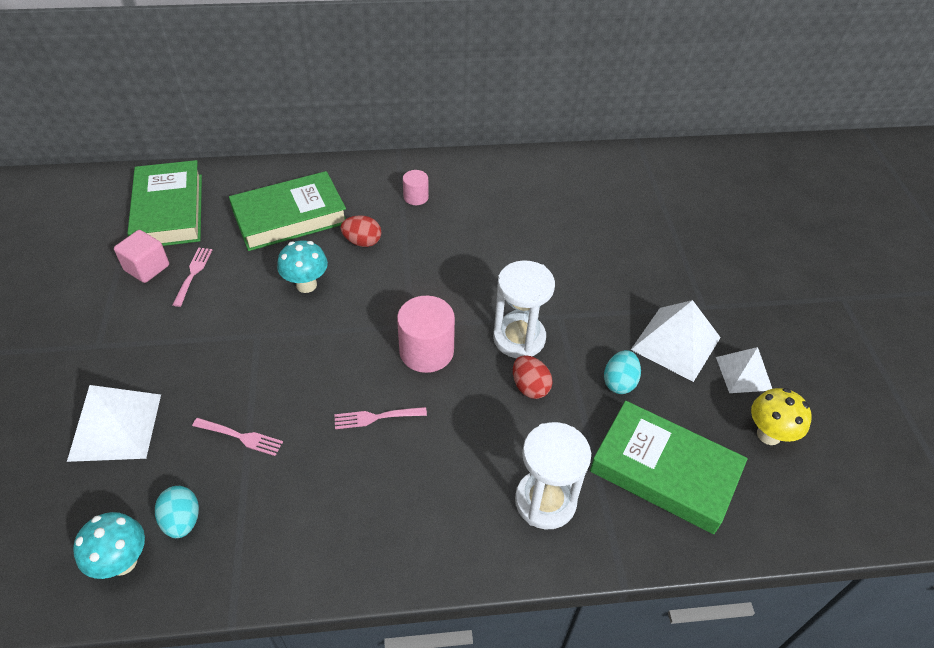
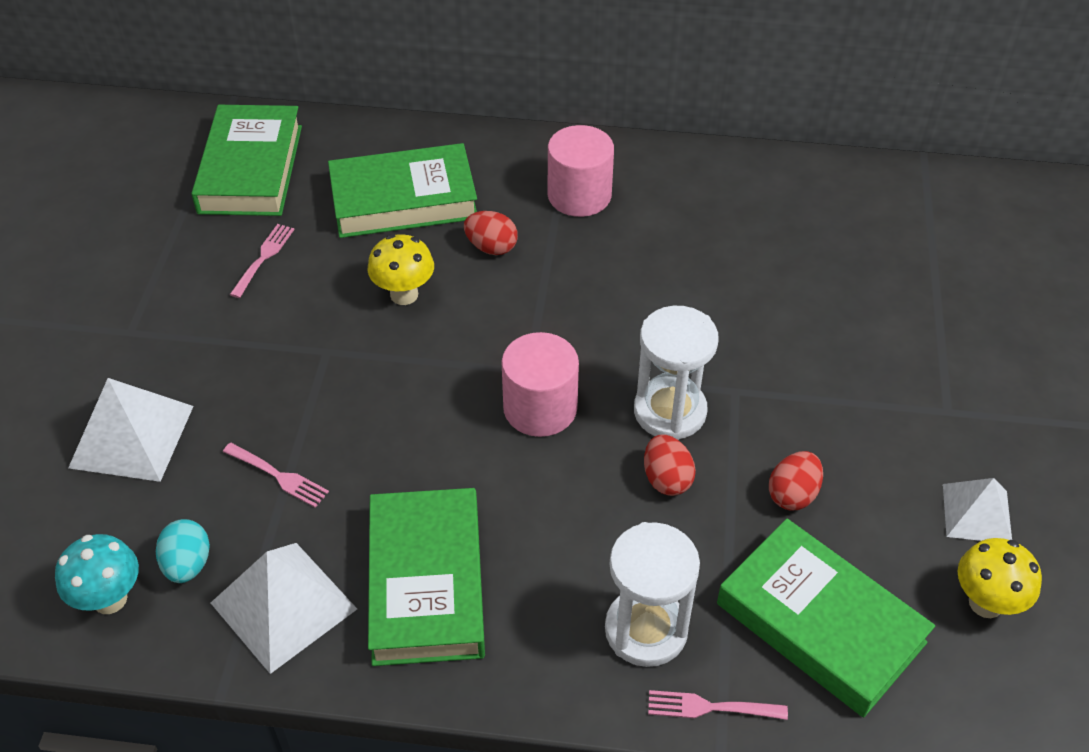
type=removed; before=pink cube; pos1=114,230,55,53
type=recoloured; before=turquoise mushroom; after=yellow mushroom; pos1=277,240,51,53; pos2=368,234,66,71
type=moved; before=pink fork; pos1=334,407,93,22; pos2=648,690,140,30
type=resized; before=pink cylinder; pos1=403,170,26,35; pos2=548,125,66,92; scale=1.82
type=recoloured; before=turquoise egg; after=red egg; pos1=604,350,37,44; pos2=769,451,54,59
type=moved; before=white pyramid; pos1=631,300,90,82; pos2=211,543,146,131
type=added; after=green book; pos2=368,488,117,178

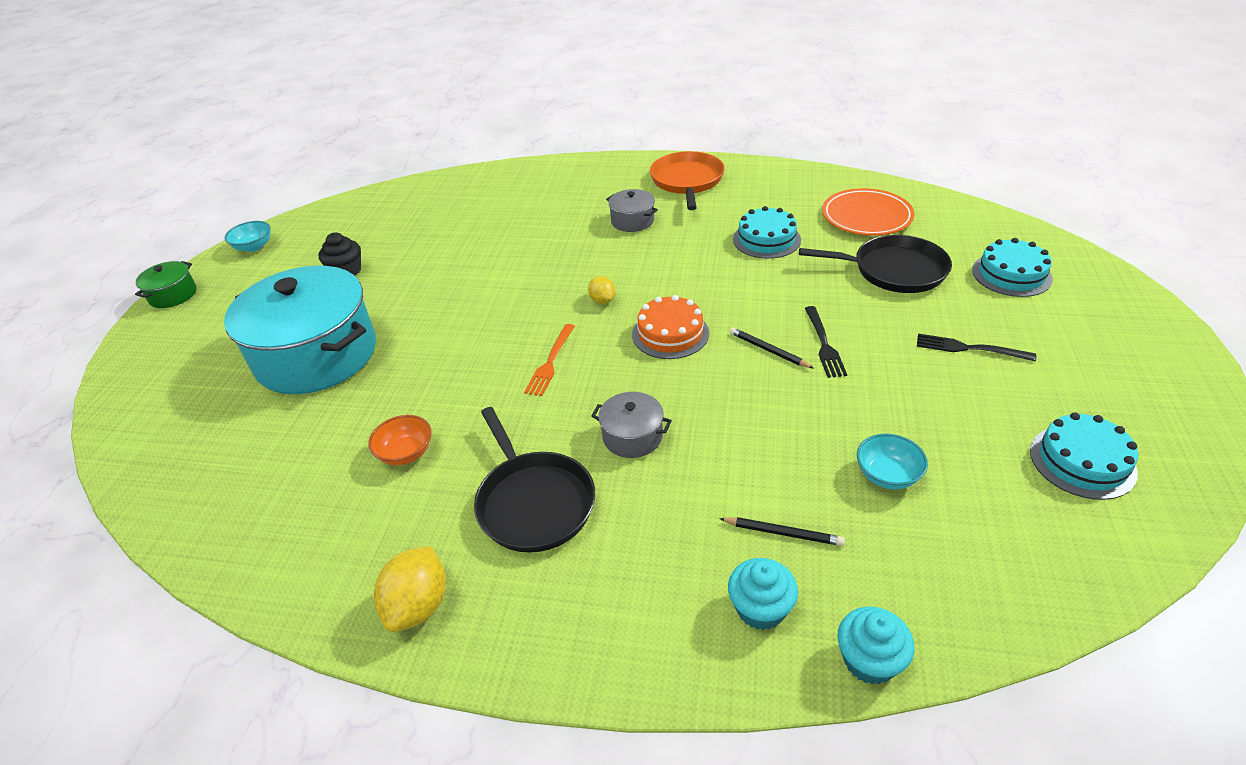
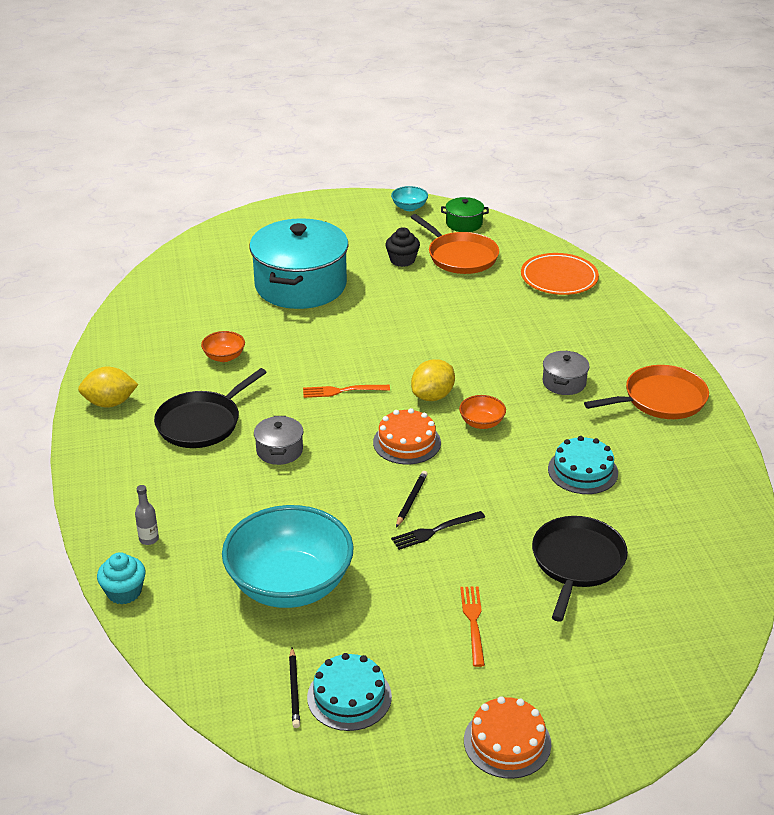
type=moved; before=green pot; pos1=135,261,62,47; pos2=441,197,48,35
type=resized; before=yellow lemon; pos1=588,276,28,28; pos2=411,359,44,42; scale=1.71
type=moved; before=black pencil; pos1=719,517,126,29; pos2=289,648,11,80
type=replaced; before=turquoise cupcake; after=grey bottle; pos1=728,558,70,72; pos2=135,485,24,60
type=turned; before=black pan; pos1=799,235,153,58; pos2=532,516,96,106; turn=-150
type=moved; before=orange plate; pos1=822,188,93,47; pos2=521,253,78,42
type=resized; before=turquoise bowl; pos1=857,434,71,55; pos2=222,505,132,103; scale=2.39
type=recoloured; before=black fork; after=orange fork; pos1=917,333,119,28; pos2=460,586,25,81
type=removed; before=turquoise cake; pos1=972,238,80,59
type=added; after=orange pan; pos2=411,214,88,60
type=added; after=orange bowl; pos2=459,395,47,34
type=added; after=orange cake; pos2=464,696,87,83

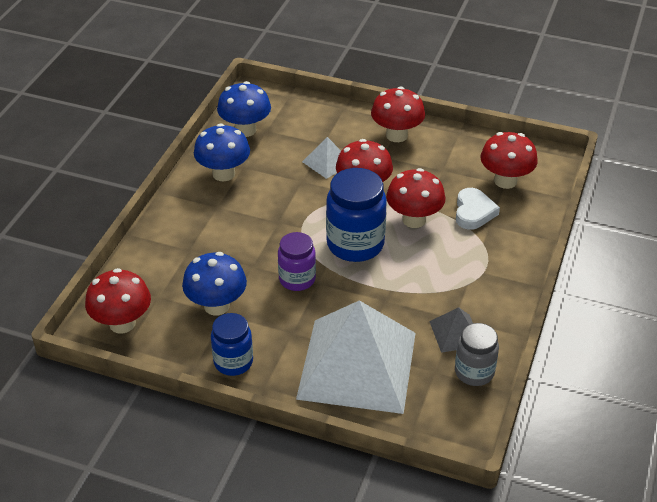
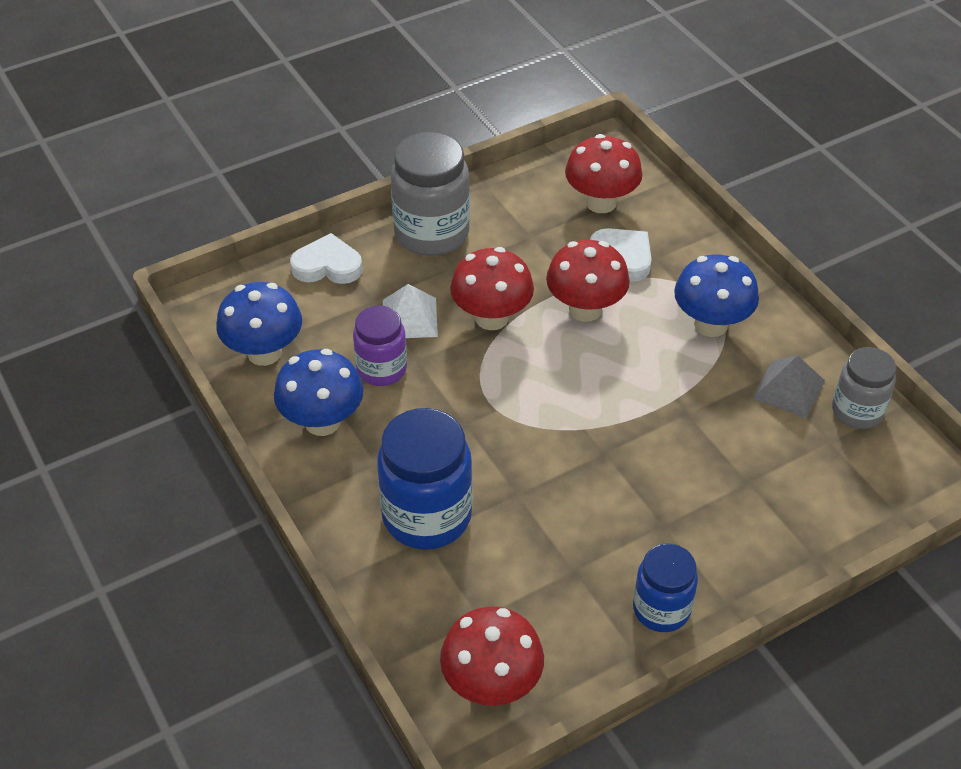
type=moved; before=blue mushroom; pos1=182,252,65,63; pos2=674,254,85,83
type=moved; before=purple jar; pos1=278,232,38,59; pos2=353,306,54,80
type=removed; before=white pyramid; pos1=296,300,120,114
type=moved; before=blue jar; pos1=326,168,61,94; pos2=377,408,96,142
type=replaced; before=red mushroom; after=grey jar; pos1=371,86,54,56; pos2=391,132,79,124
type=added; after=white heart; pos2=290,233,73,51

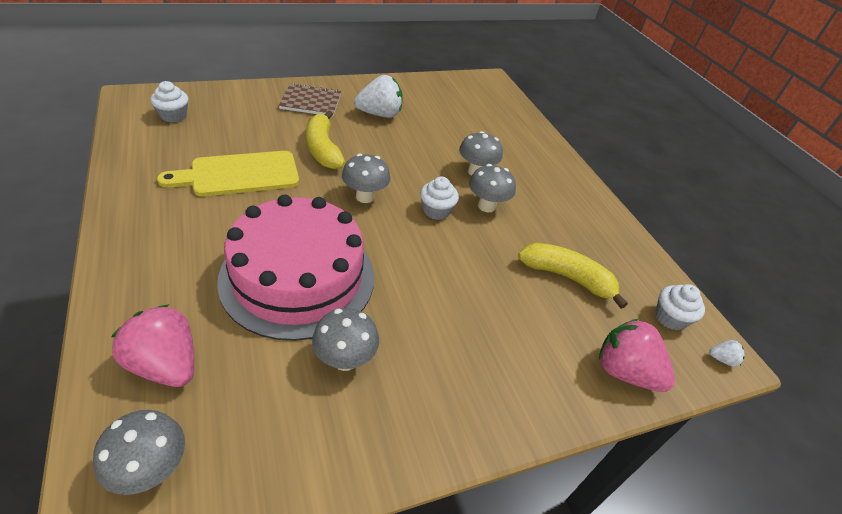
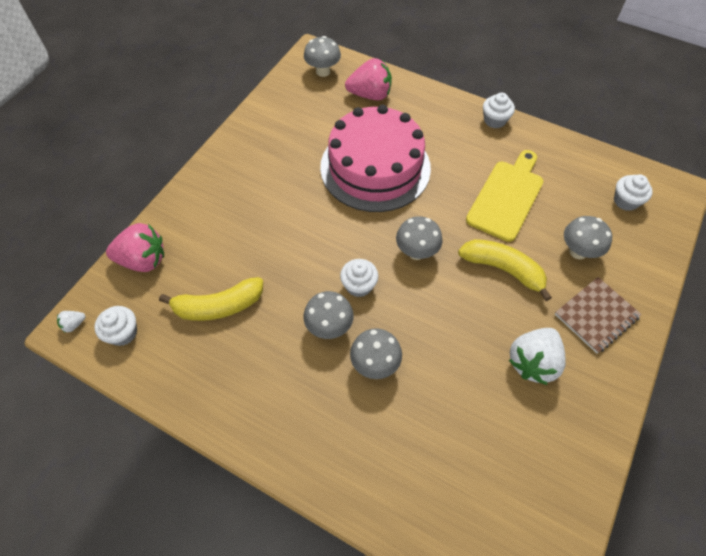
type=moved; before=grey mushroom; pos1=312,308,67,63; pos2=564,216,48,43
type=added; after=white cupcake; pos2=483,93,32,35

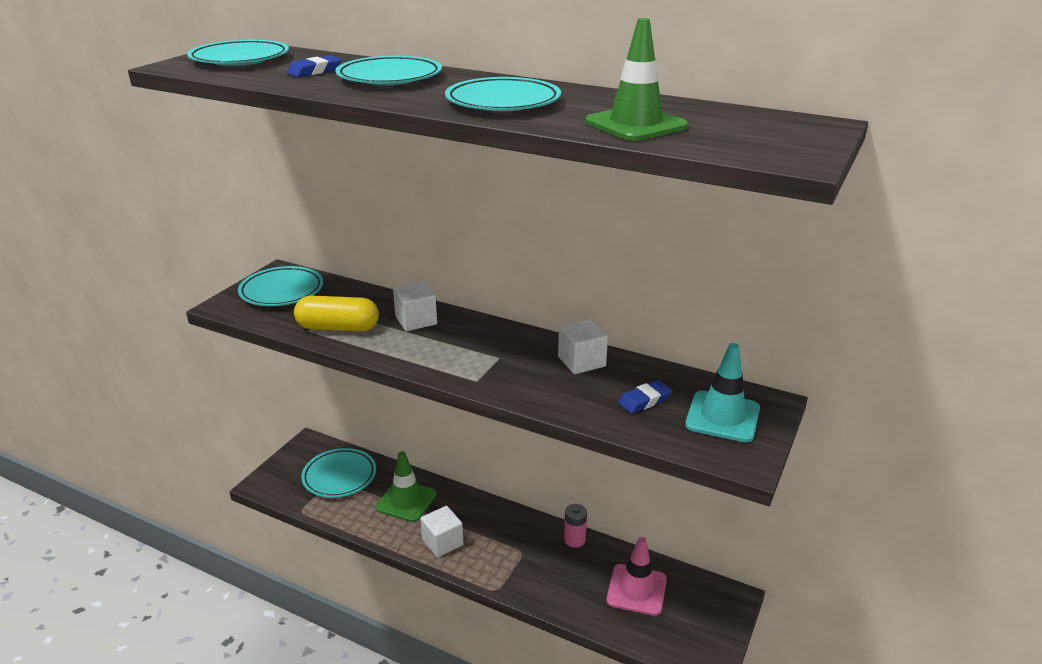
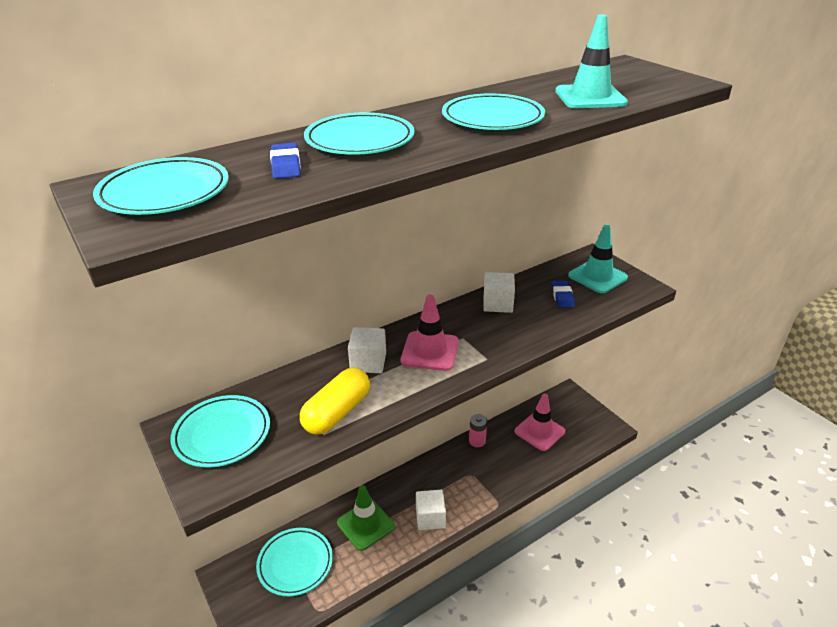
type=recoloured; before=green traffic cone; after=turquoise traffic cone; pos1=585,18,103,123; pos2=555,15,73,93
type=added; after=pink traffic cone; pos2=401,295,58,76

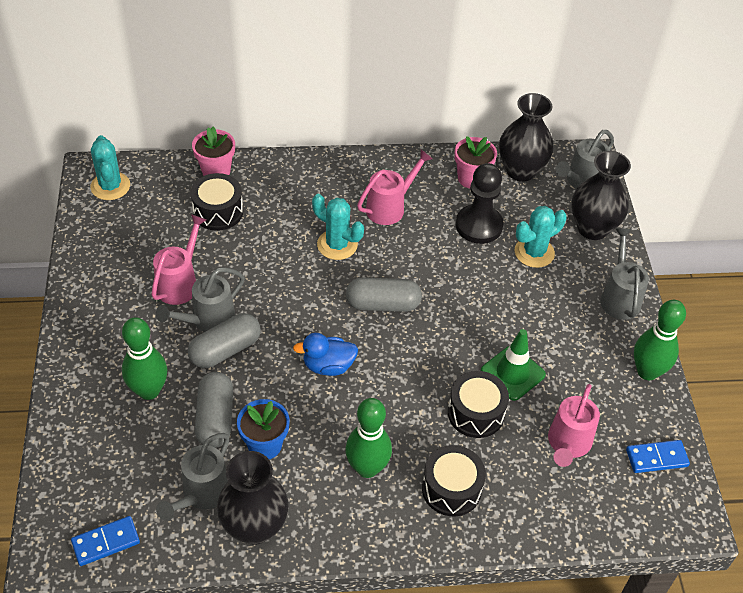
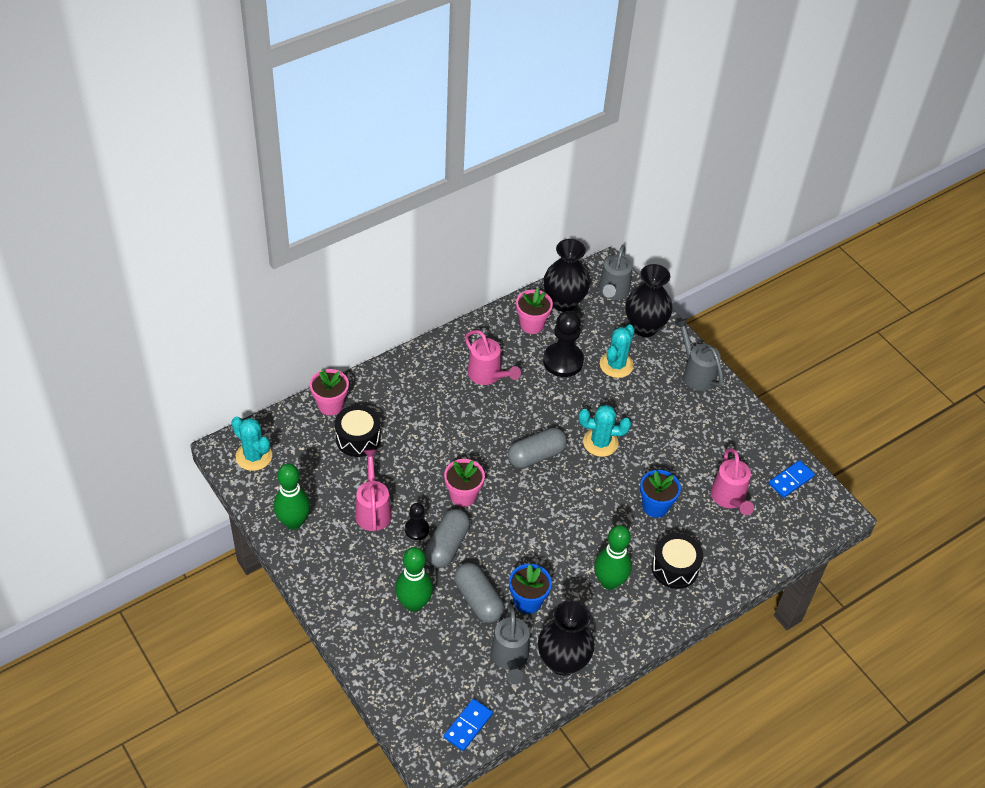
type=replaced; before=grey watering can; after=black pawn; pos1=156,267,89,65; pos2=405,503,24,37
type=removed; before=blue duck; pos1=293,333,65,43
type=moved; before=turquoise cactus; pos1=312,194,52,66; pos2=579,405,52,52
type=turned; before=pink watering can; pos1=357,150,76,75; pos2=465,330,56,55; turn=120
type=replaced; before=black drum; after=blue flower pot; pos1=448,371,61,67; pos2=640,470,41,48
type=removed; before=green traffic cone; pos1=481,329,65,72
type=moved; before=green bowling pin; pos1=634,300,52,80; pos2=274,464,36,66
type=added; after=pink flower pot; pos2=444,459,41,48

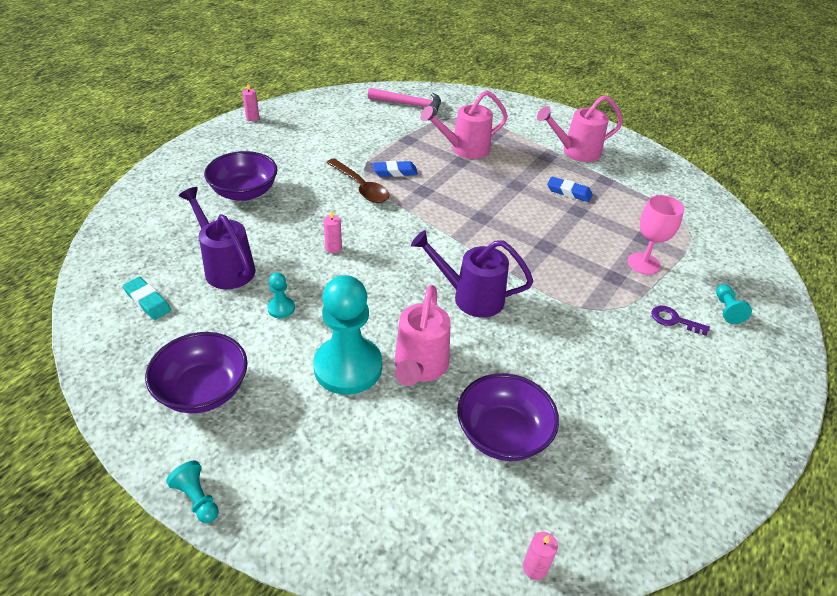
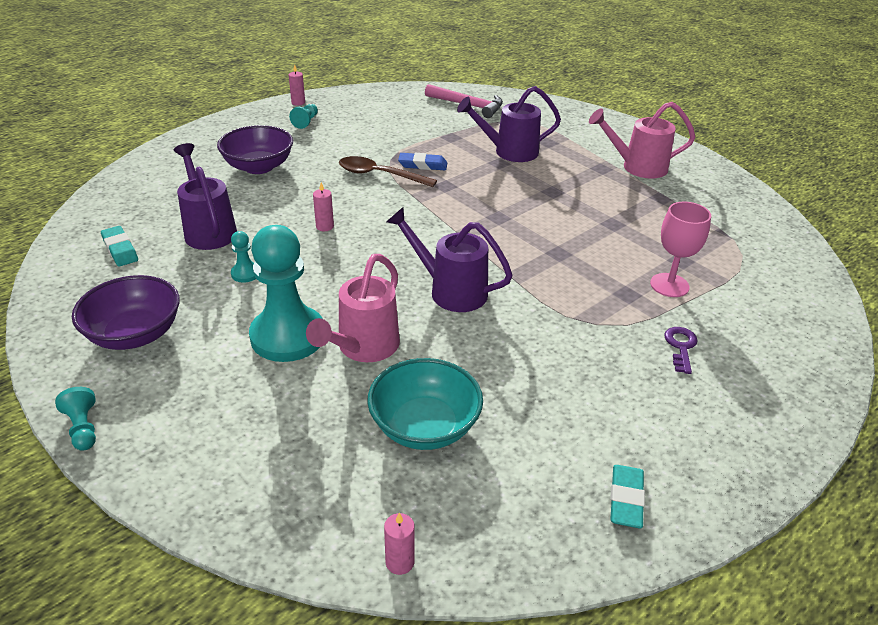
type=turned; before=brown spoon; pos1=326,158,64,45; pos2=339,156,98,31; turn=135
type=recoloured; before=pink watering can; after=purple watering can; pos1=421,90,87,69; pos2=457,86,104,76
type=recoloured; before=purple bowl; after=turquoise bowl; pos1=457,373,102,88; pos2=367,358,116,92
type=removed; before=blue eraser; pos1=547,177,46,25
type=turned; before=purple key; pos1=652,306,58,30; pos2=664,327,34,47; turn=60
type=moved; before=turquoise pawn; pos1=716,284,36,40; pos2=289,104,29,25
type=added; after=turquoise eraser; pos2=610,465,35,64

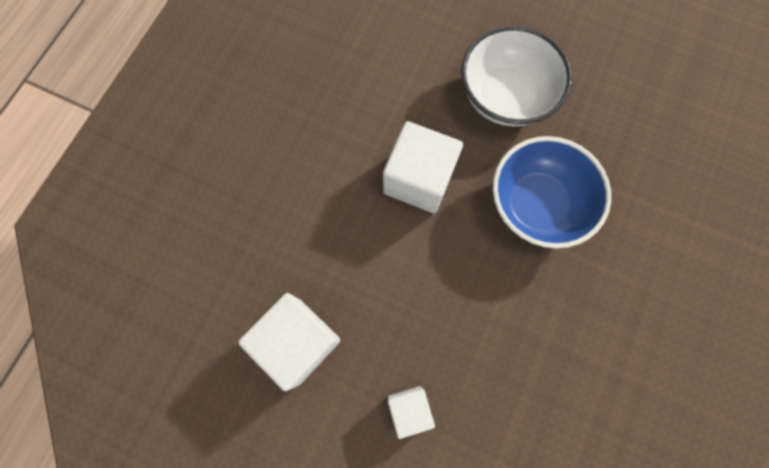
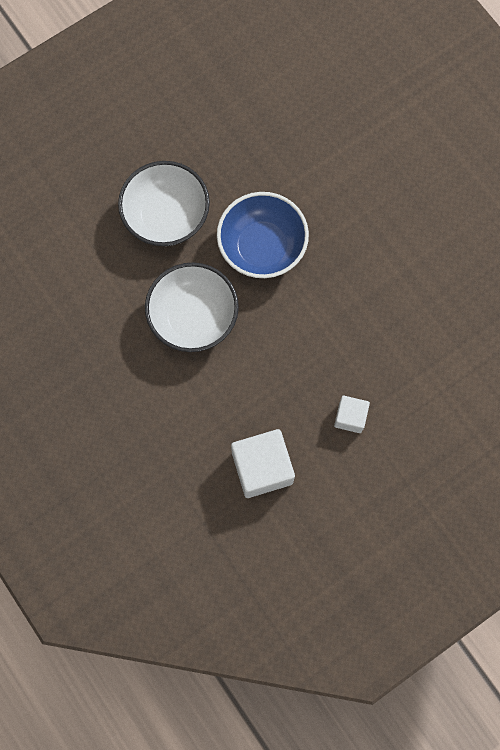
type=replaced; before=white cube; after=white bowl; pos1=383,121,80,92; pos2=145,262,94,90

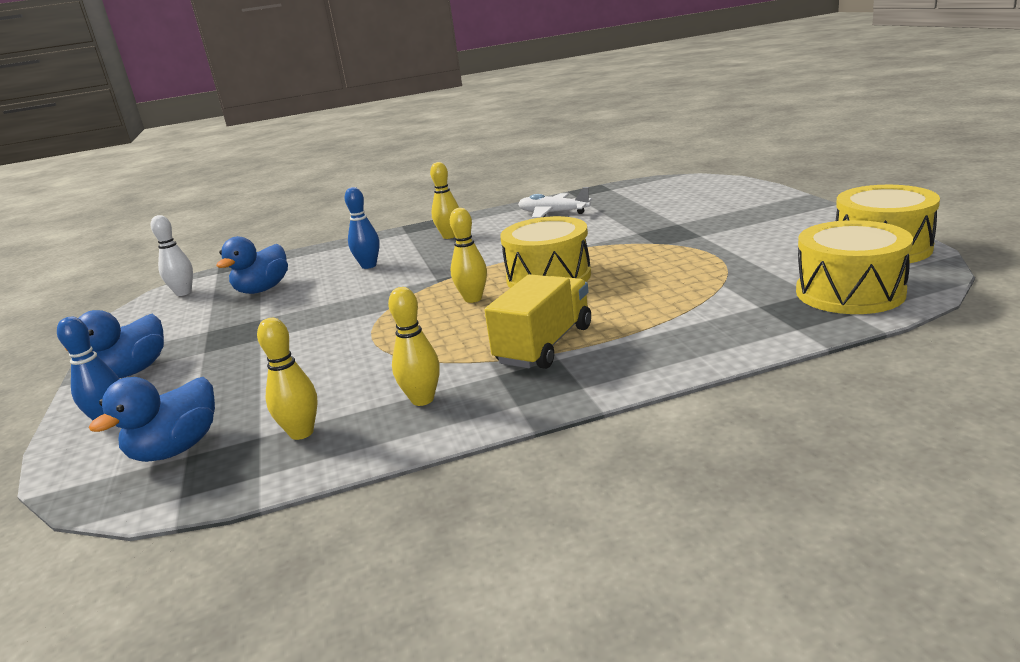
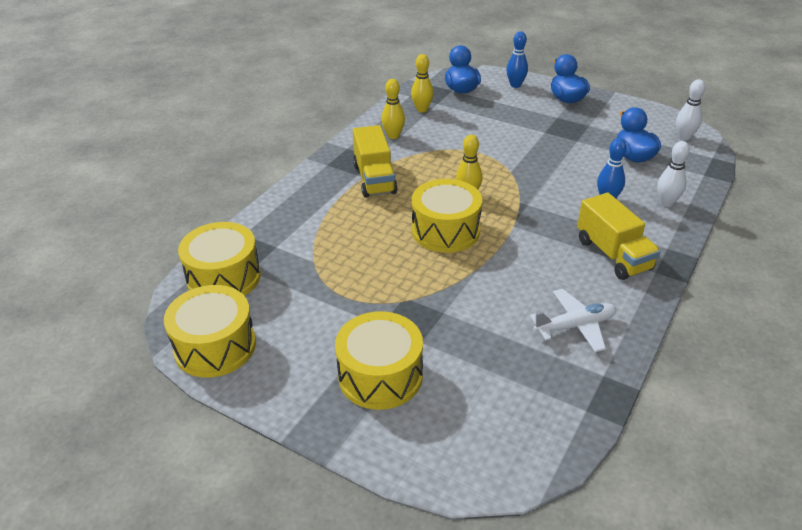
type=replaced; before=yellow bowling pin; after=yellow truck; pos1=430,162,29,77; pos2=577,193,84,87
type=added; after=yellow drum; pos2=335,311,88,99
type=added; after=white bowling pin; pos2=657,141,33,66

